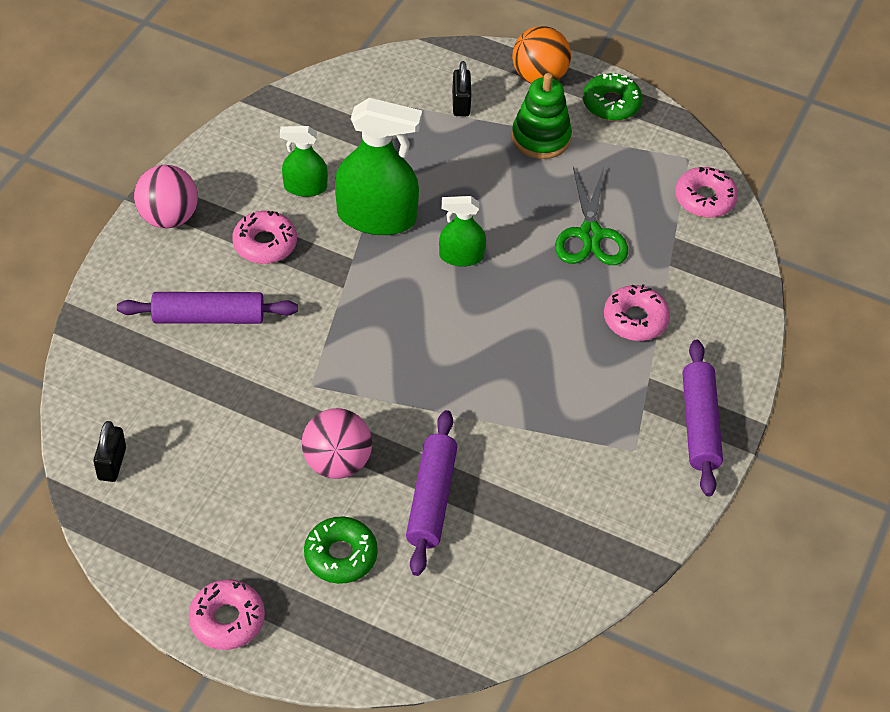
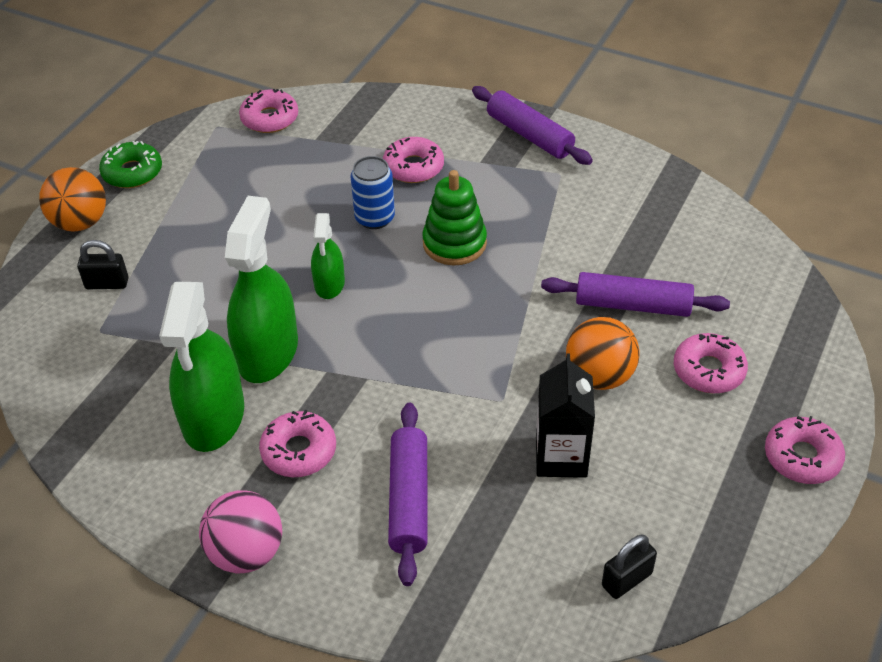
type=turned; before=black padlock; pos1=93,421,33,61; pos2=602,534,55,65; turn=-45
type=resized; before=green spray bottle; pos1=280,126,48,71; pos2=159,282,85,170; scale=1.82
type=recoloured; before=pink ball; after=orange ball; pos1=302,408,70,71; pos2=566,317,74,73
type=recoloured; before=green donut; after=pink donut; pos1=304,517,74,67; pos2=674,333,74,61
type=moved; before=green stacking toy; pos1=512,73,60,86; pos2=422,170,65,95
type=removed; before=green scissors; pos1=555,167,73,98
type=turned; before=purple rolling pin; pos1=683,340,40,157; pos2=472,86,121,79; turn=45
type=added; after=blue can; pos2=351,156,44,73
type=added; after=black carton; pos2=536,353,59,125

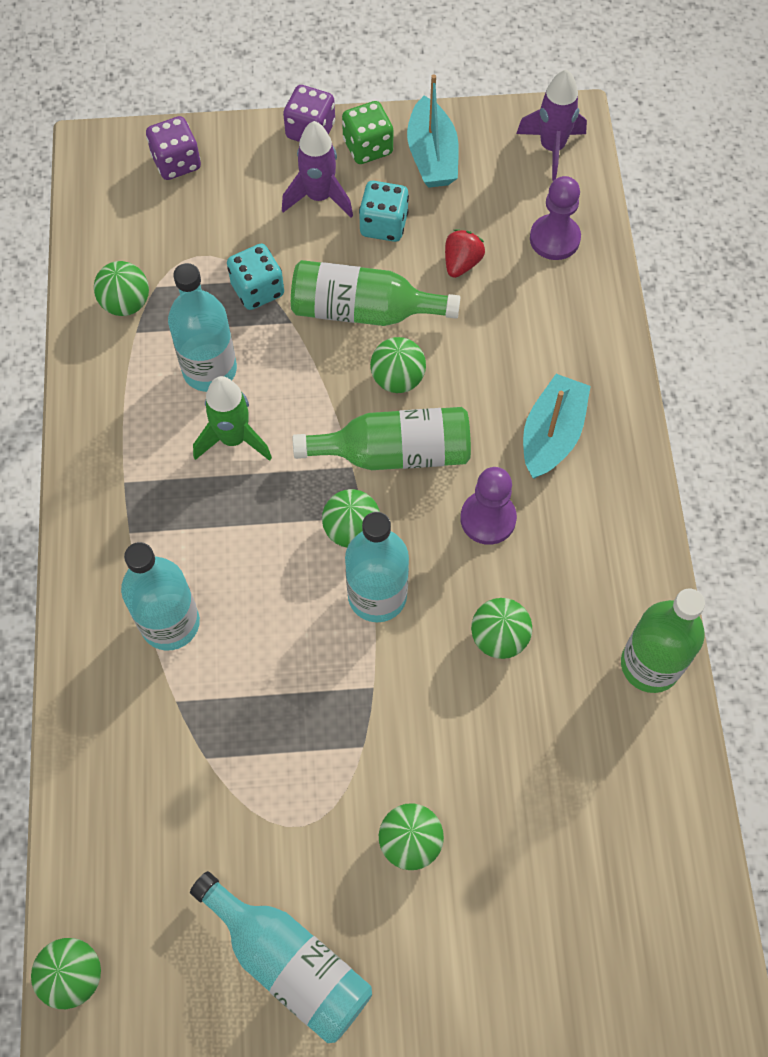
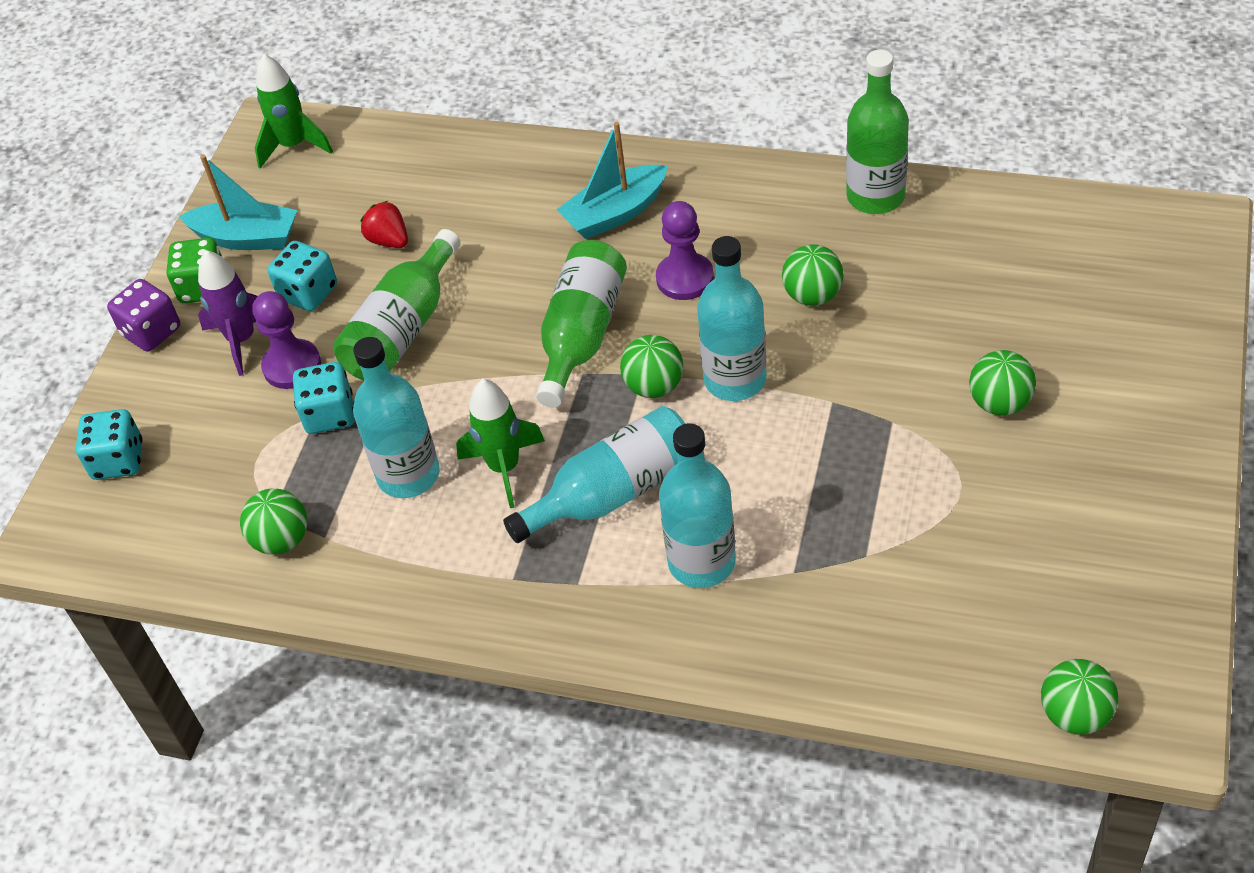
type=recoloured; before=purple dice; after=turquoise dice; pos1=146,116,55,64; pos2=76,409,66,71
type=moved; before=turquoise bottle; pos1=190,871,182,172; pos2=503,406,182,137
type=removed; before=green ball; pos1=370,337,56,56
type=recoloured; before=purple rocket; after=green rocket; pos1=516,69,71,112; pos2=255,54,78,114
type=turned; before=turquoise boat; pos1=523,374,68,105; pos2=556,122,112,117; turn=-75
type=moved; before=purple pawn; pos1=530,176,51,84; pos2=253,291,68,98

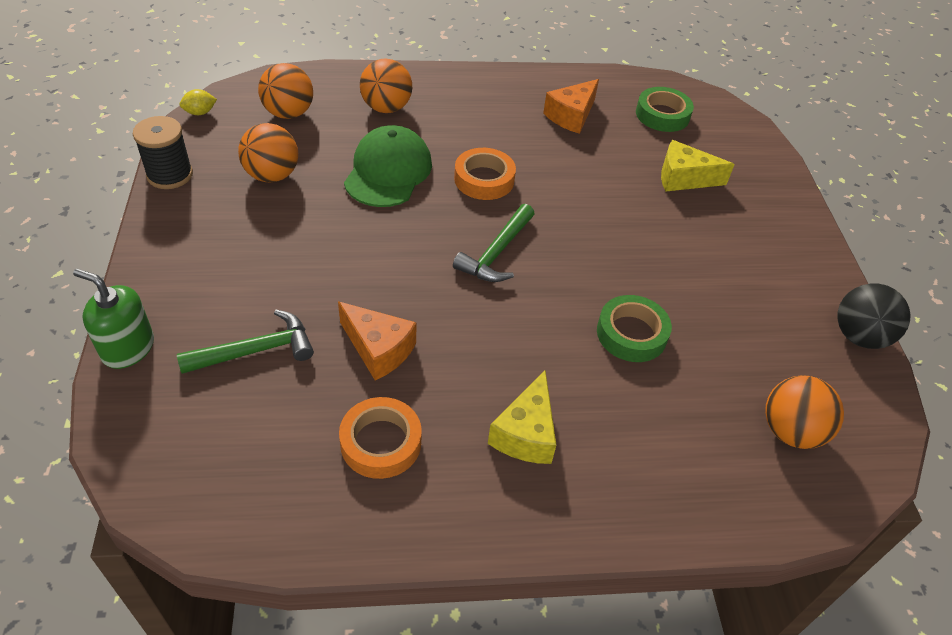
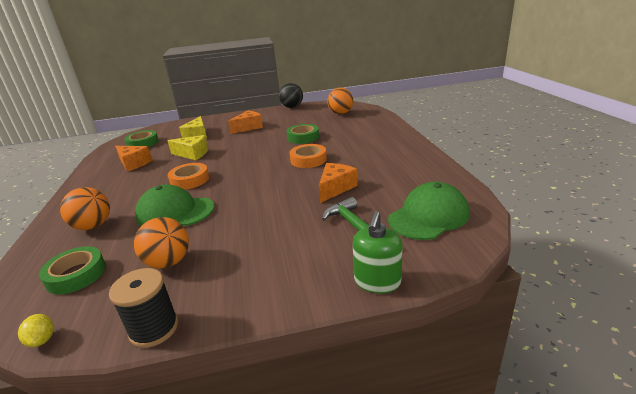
type=replaced; before=orange ball; after=green tape; pos1=258,63,55,56; pos2=39,246,67,48
type=moved; before=orange tape; pos1=339,397,83,82; pos2=289,144,38,24
type=removed; before=green hammer; pos1=453,204,81,78
type=moved; before=yellow cheese; pos1=488,371,68,93; pos2=167,135,41,25
type=added; after=orange cheese; pos2=228,110,35,24
type=added; after=green cap; pos2=388,182,82,58

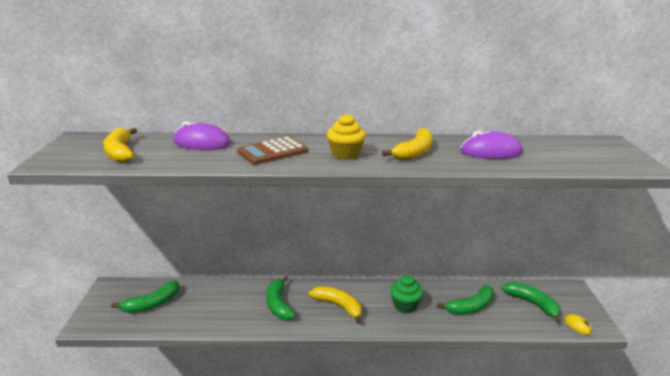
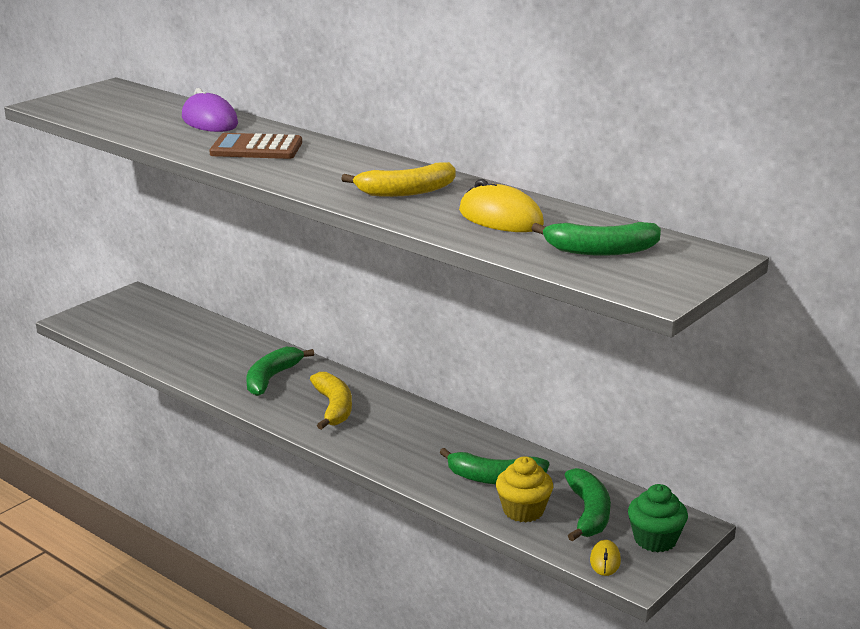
type=removed; before=yellow banana; pos1=103,128,34,35
type=moved; before=green banana; pos1=111,281,68,32; pos2=531,222,130,34
type=moved; before=yellow cupcake; pos1=327,114,39,46; pos2=496,456,57,66
type=moved; before=green cupcake; pos1=390,275,34,38; pos2=628,484,60,68
type=recoloured; before=purple mouse; after=yellow mouse; pos1=461,131,62,28; pos2=459,179,85,53

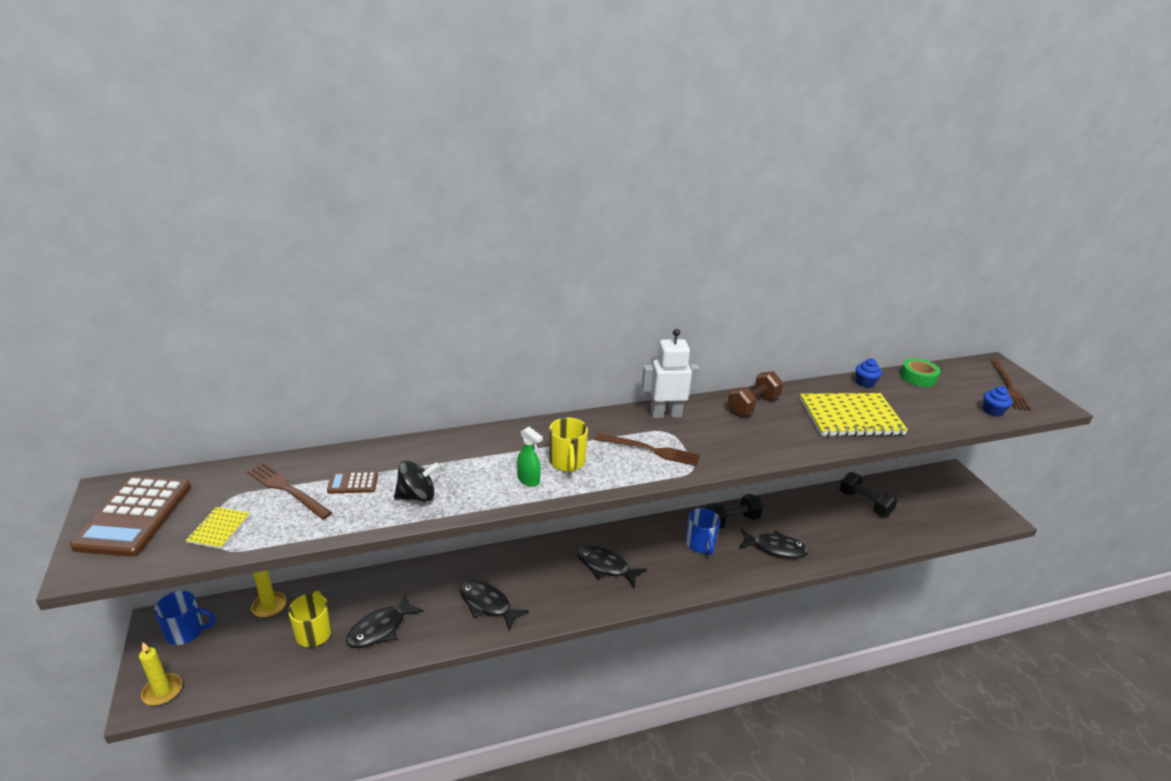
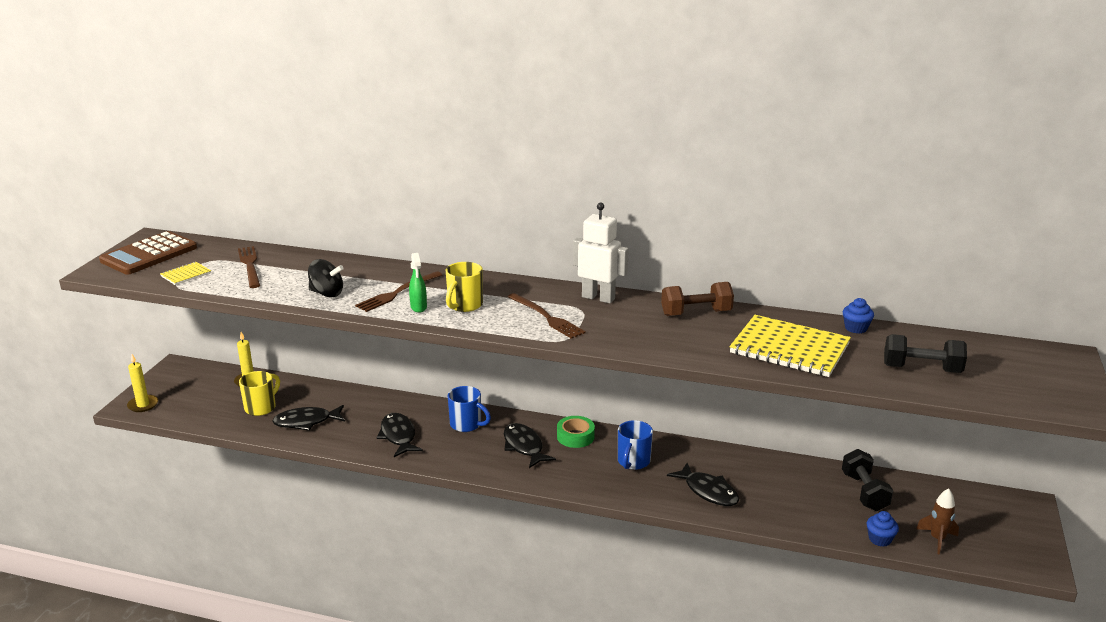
type=moved; before=blue mug; pos1=154,591,62,54; pos2=448,386,43,46
type=removed; before=brown calculator; pos1=327,472,51,22
type=moved; before=black dumbbell; pos1=706,494,57,35; pos2=884,334,83,39
type=moved; before=green tape; pos1=900,358,40,29; pos2=557,416,38,32
type=moved; before=blue cupcake; pos1=983,386,30,31; pos2=867,511,32,36
type=moved; before=brown fork; pos1=991,360,40,51; pos2=355,271,87,41
type=added; after=brown rocket; pos2=916,488,43,67

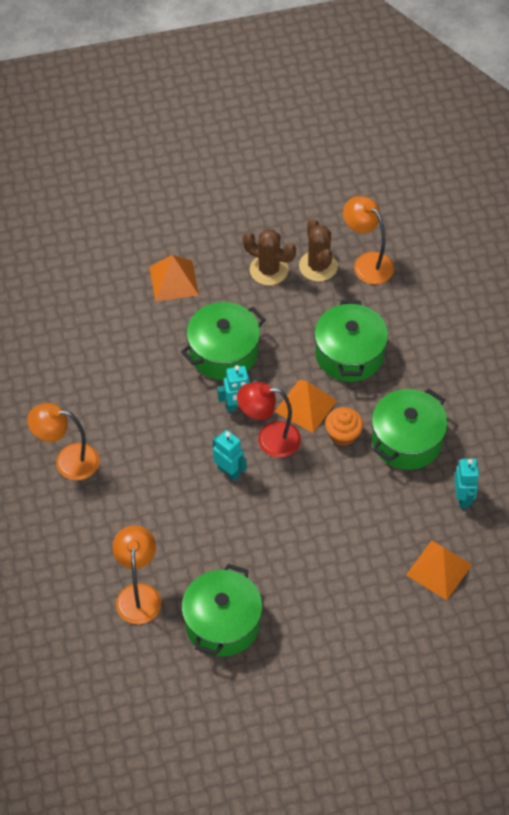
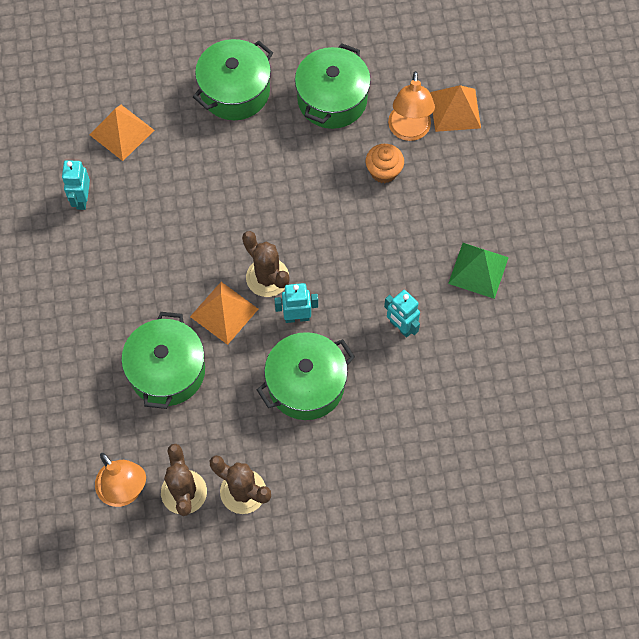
type=replaced; before=orange lamp; after=green pyramid; pos1=27,403,72,77; pos2=448,243,61,56
type=moved; before=orange pyramid; pos1=149,255,50,47; pos2=430,85,51,47
type=moved; before=turquoise robot; pos1=213,430,34,51; pos2=384,290,36,48
type=replaced; before=red lamp; after=brown cactus; pos1=237,382,64,76; pos2=242,231,47,66
type=moved; before=orange cupcake; pos1=325,407,38,39; pos2=366,144,38,39
type=moved; before=green pot; pos1=372,389,76,81; pos2=193,39,80,81

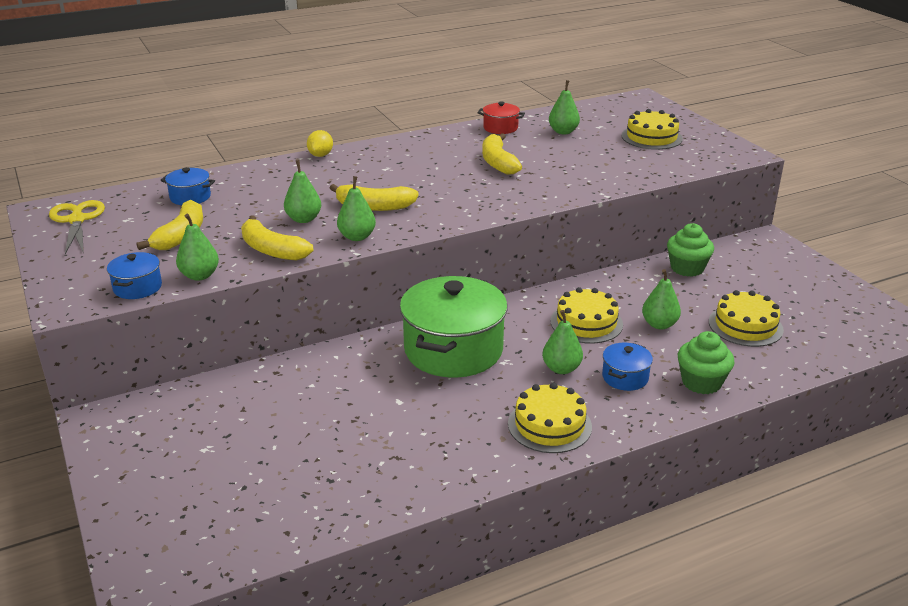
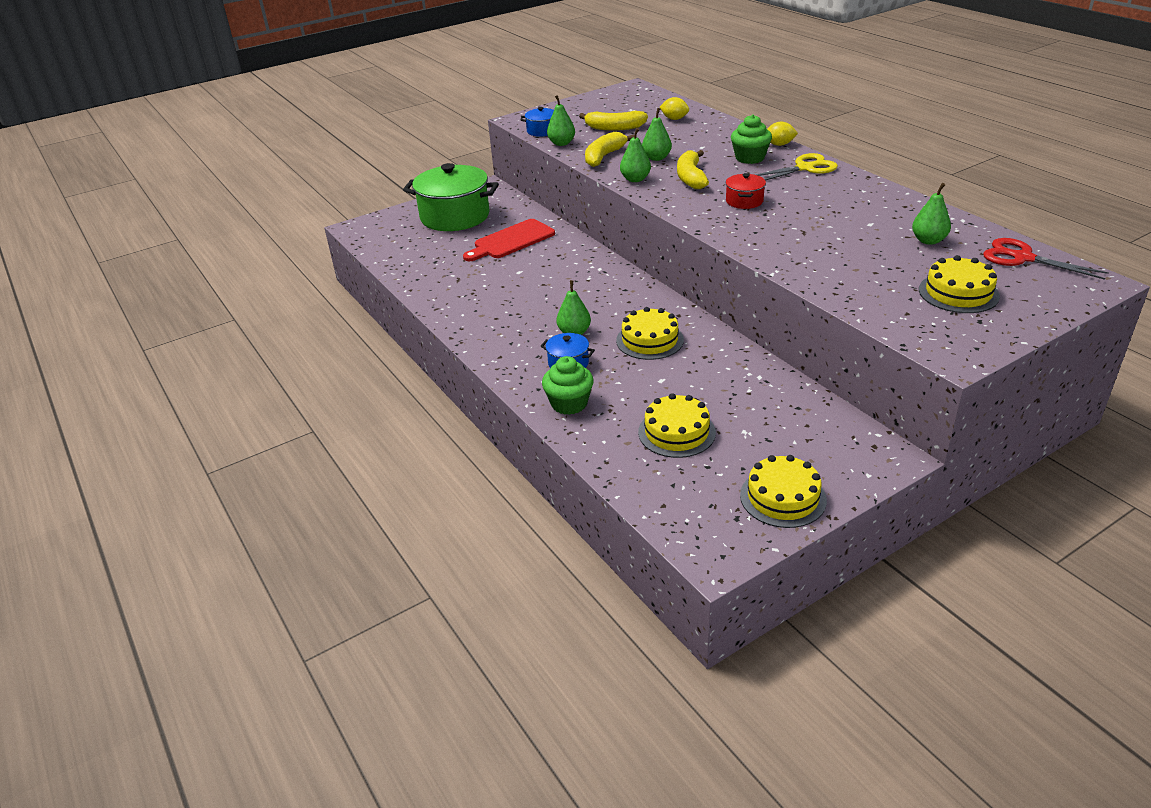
type=moved; before=yellow scissors; pos1=49,200,56,54; pos2=756,153,82,28
type=replaced; before=blue pot; after=yellow lemon; pos1=161,167,54,38; pos2=660,97,29,23
type=moved; before=green pot; pos1=400,276,108,102; pos2=403,163,96,68
type=moved; before=red pot; pos1=478,101,47,33; pos2=726,173,40,36
type=removed; before=yellow banana; pos1=482,133,40,42
type=moved; before=yellow cake; pos1=508,383,84,70; pos2=740,455,87,73
type=removed; before=green pear; pos1=642,269,39,60
type=moved; before=green cupcake; pos1=667,223,47,54; pos2=731,114,41,50
type=added; after=red cutting board; pos2=463,219,92,42
type=added; after=red scissors; pos2=983,238,126,42

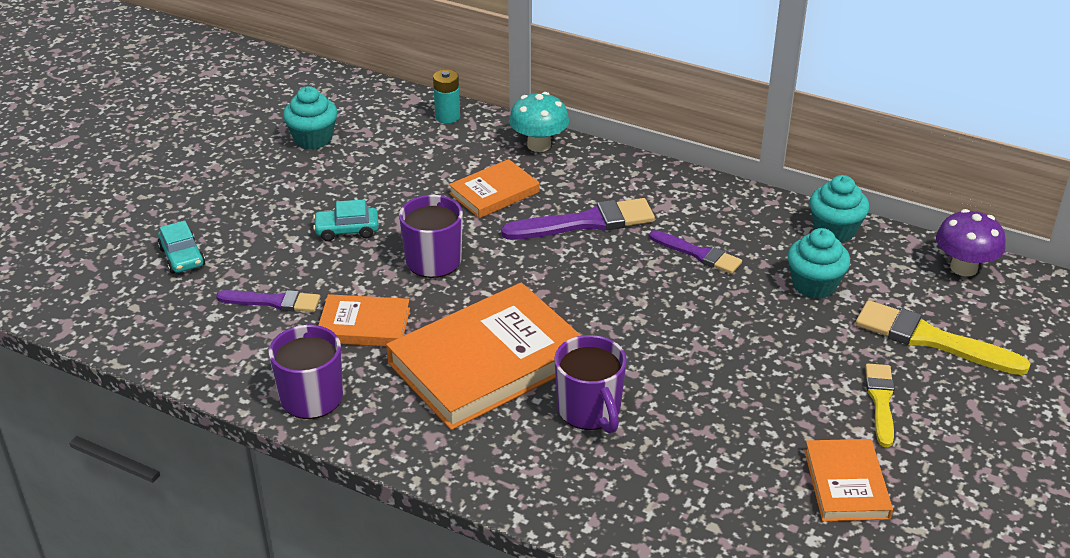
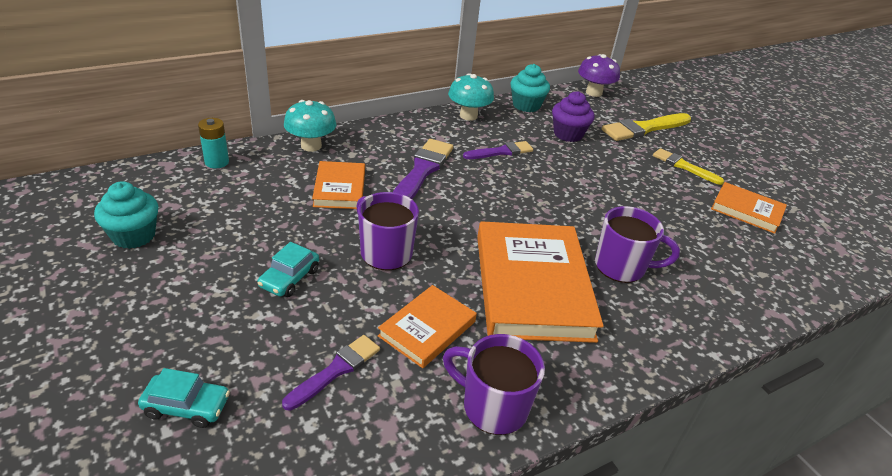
type=recoloured; before=turquoise cupcake; after=purple cupcake; pos1=787,228,63,71; pos2=552,91,42,51
type=added; after=turquoise mushroom; pos2=448,74,46,47

